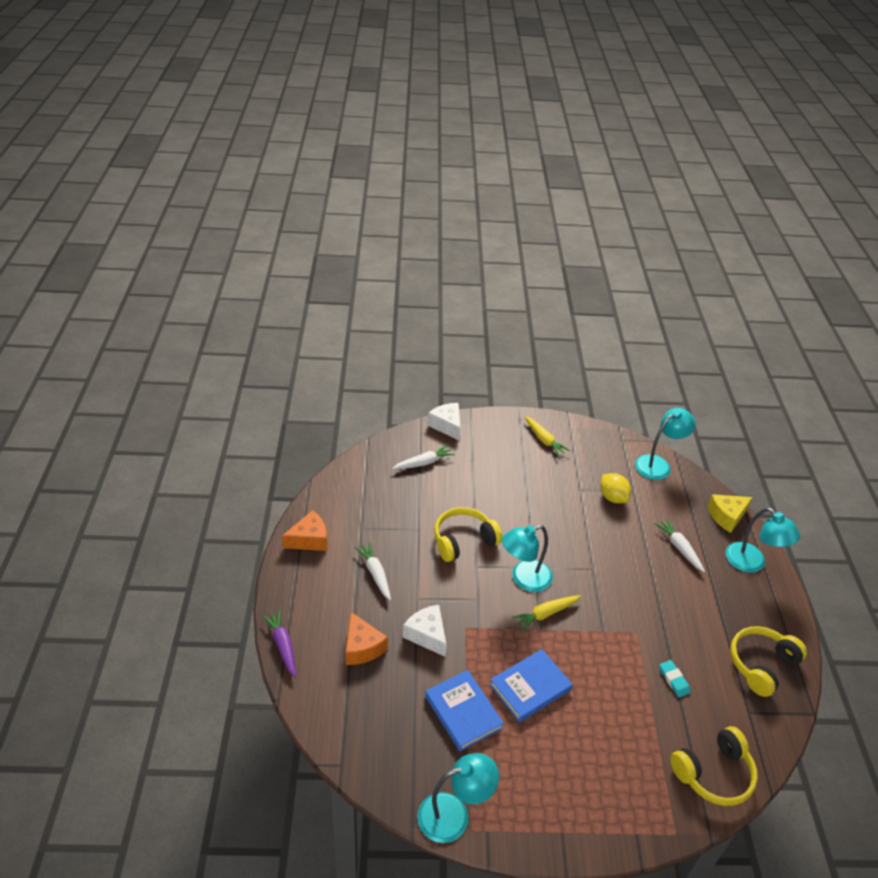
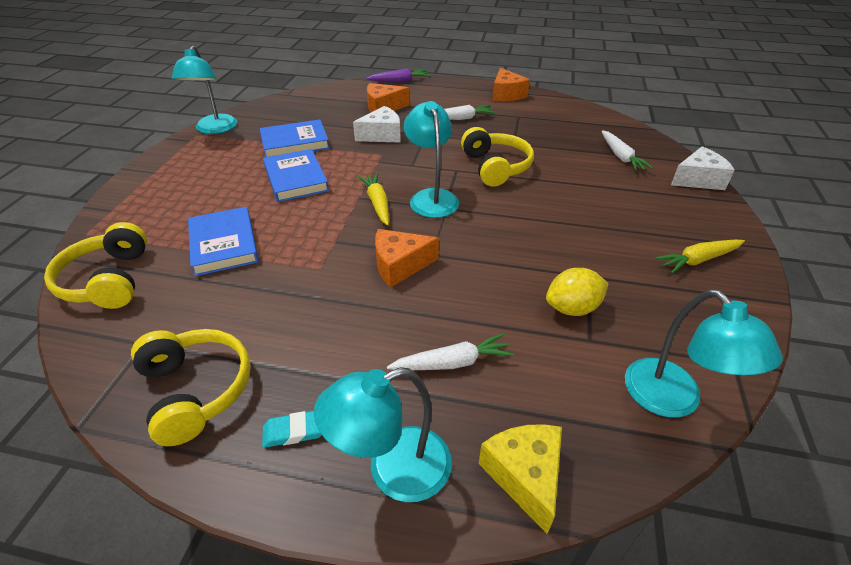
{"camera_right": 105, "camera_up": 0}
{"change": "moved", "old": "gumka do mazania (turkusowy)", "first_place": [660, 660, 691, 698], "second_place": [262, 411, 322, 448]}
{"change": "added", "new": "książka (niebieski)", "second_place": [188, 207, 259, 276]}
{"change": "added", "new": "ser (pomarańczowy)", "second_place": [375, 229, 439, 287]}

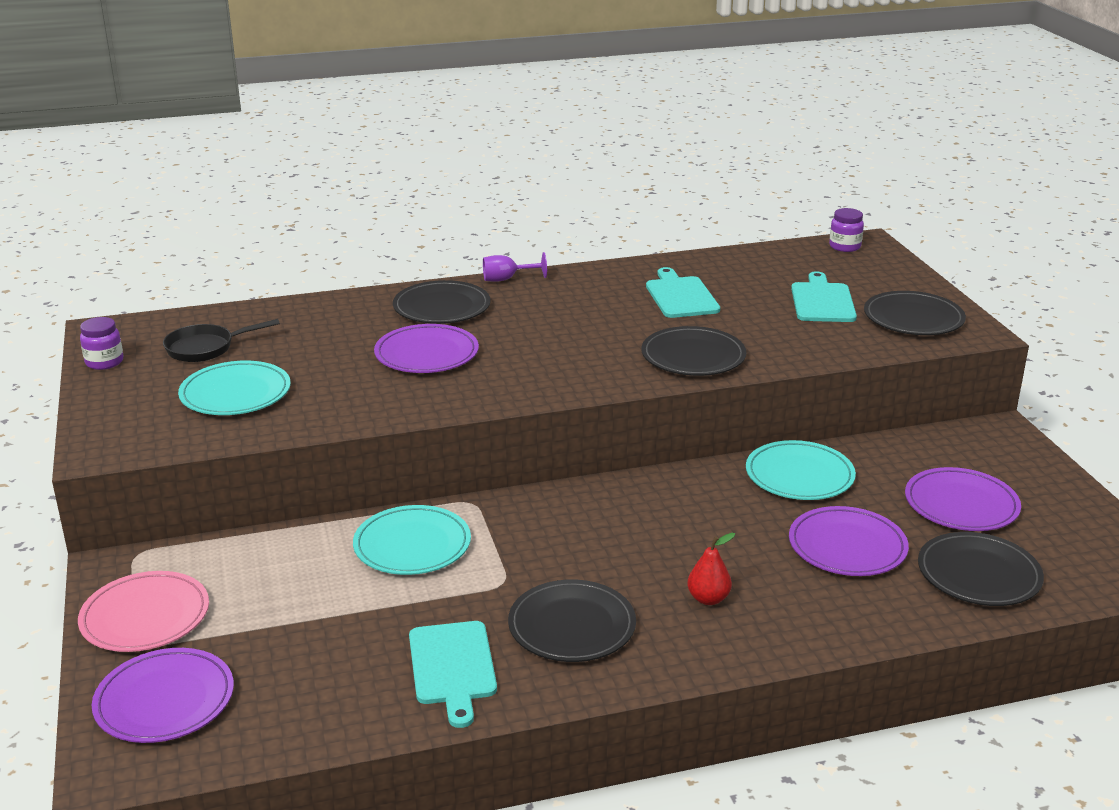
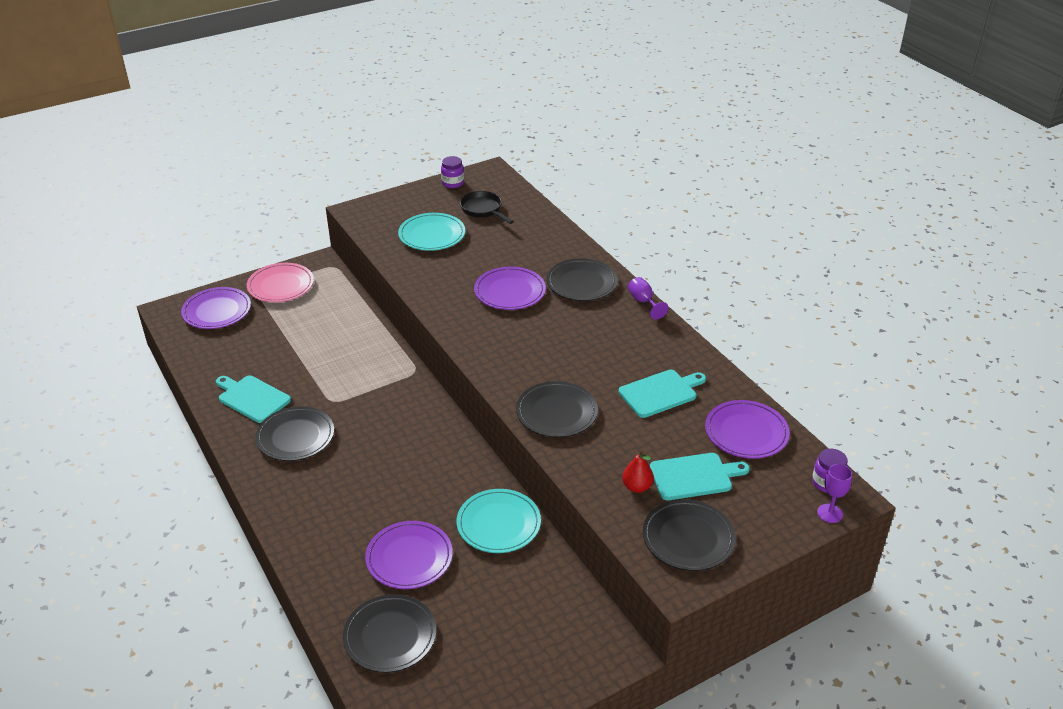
{"camera_right": 75, "camera_up": 10}
{"change": "removed", "old": "talerz (turkusowy)", "first_place": [353, 505, 471, 575]}
{"change": "turned", "old": "deska do krojenia (turkusowy)", "first_place": [409, 621, 497, 728], "second_place": [216, 375, 291, 423], "degrees": 60}
{"change": "moved", "old": "gruszka (czerwony)", "first_place": [687, 533, 735, 605], "second_place": [622, 450, 654, 493]}
{"change": "moved", "old": "talerz (fioletowy)", "first_place": [905, 467, 1021, 531], "second_place": [705, 400, 790, 459]}
{"change": "added", "new": "kielich (fioletowy)", "second_place": [817, 464, 852, 523]}

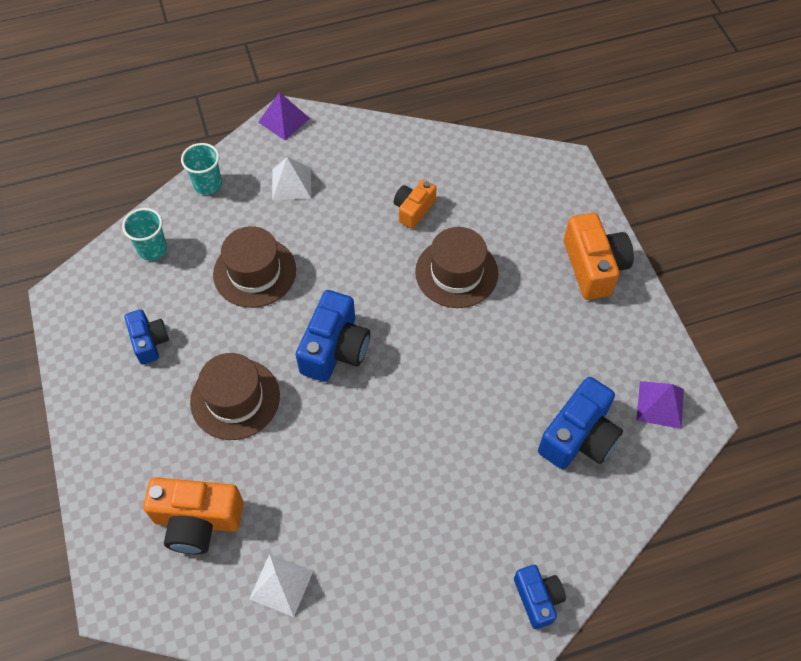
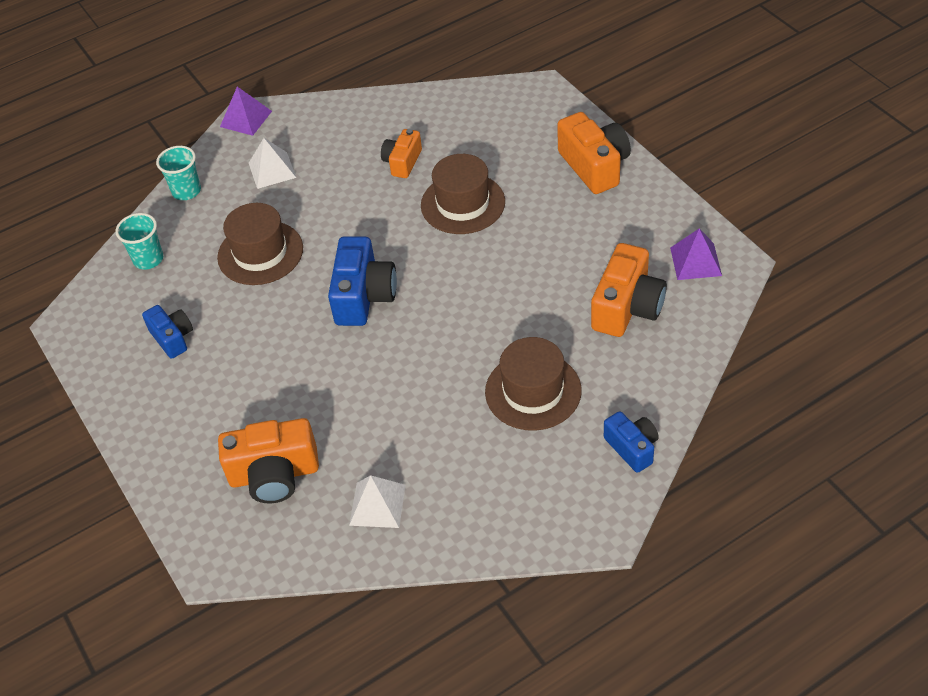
{"camera_right": -10, "camera_up": -10}
{"change": "moved", "old": "kapelusz (brązowy)", "first_place": [190, 353, 280, 440], "second_place": [485, 337, 582, 431]}
{"change": "recoloured", "old": "aparat fotograficzny (niebieski)", "new": "aparat fotograficzny (pomarańczowy)", "first_place": [538, 377, 623, 469], "second_place": [591, 243, 667, 337]}

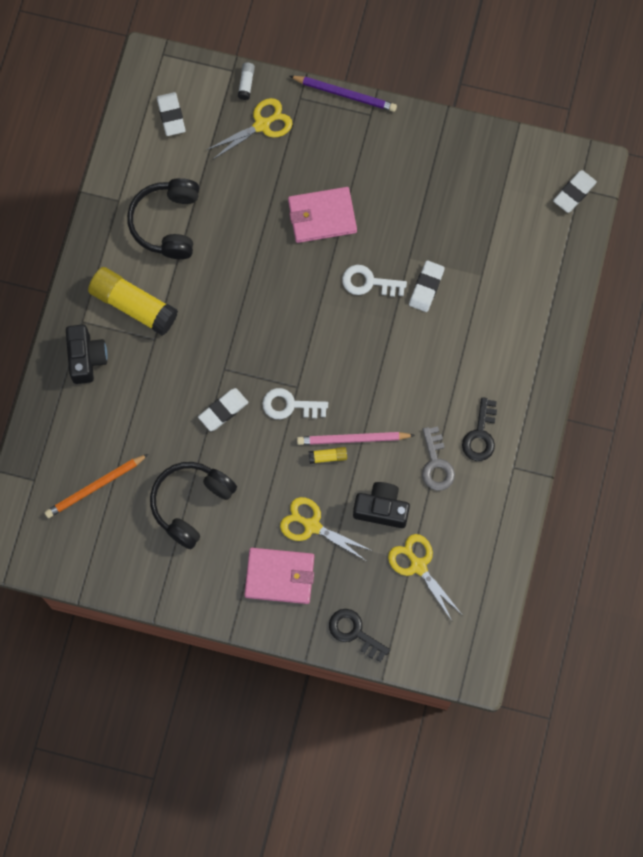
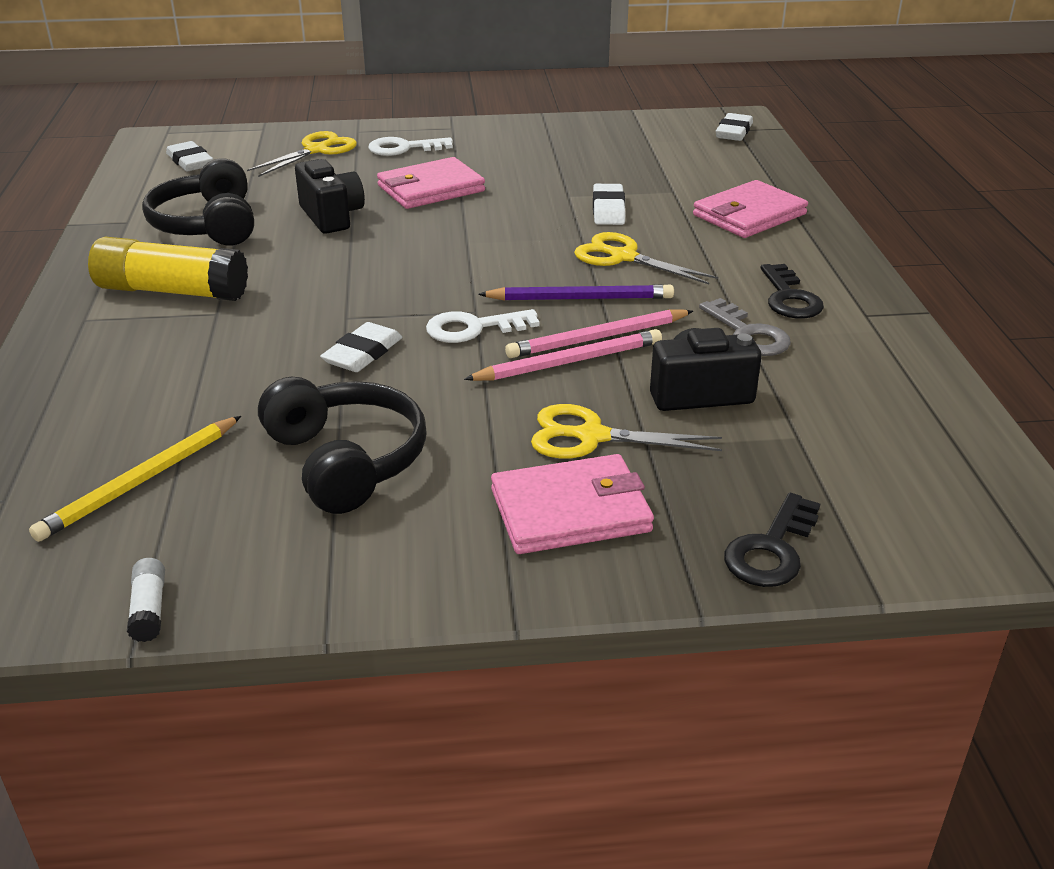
{"camera_right": -20, "camera_up": -40}
{"change": "recoloured", "old": "ołówek (pomarańczowy)", "new": "ołówek (żółty)", "first_place": [45, 454, 149, 518], "second_place": [29, 416, 241, 542]}
{"change": "moved", "old": "aparat fotograficzny (czarny)", "first_place": [66, 325, 108, 384], "second_place": [295, 159, 365, 234]}
{"change": "turned", "old": "słuchawki (czarny)", "first_place": [150, 462, 237, 549], "second_place": [258, 377, 427, 514], "degrees": 135}
{"change": "moved", "old": "klej w sztyfcie (biały)", "first_place": [238, 63, 255, 100], "second_place": [127, 558, 165, 642]}
{"change": "moved", "old": "ołówek (fioletowy)", "first_place": [290, 76, 397, 112], "second_place": [478, 284, 674, 301]}
{"change": "replaced", "old": "klej w sztyfcie (żółty)", "new": "ołówek (różowy)", "first_place": [309, 447, 347, 464], "second_place": [464, 329, 662, 381]}
{"change": "turned", "old": "klucz (czarny)", "first_place": [329, 609, 390, 662], "second_place": [724, 493, 820, 587], "degrees": -75}
{"change": "moved", "old": "klucz (biały)", "first_place": [342, 265, 407, 297], "second_place": [368, 137, 453, 156]}
{"change": "moved", "old": "nożyczki (żółty)", "first_place": [388, 534, 461, 621], "second_place": [574, 232, 718, 284]}
{"change": "added", "new": "portfel (różowy)", "second_place": [693, 180, 808, 238]}

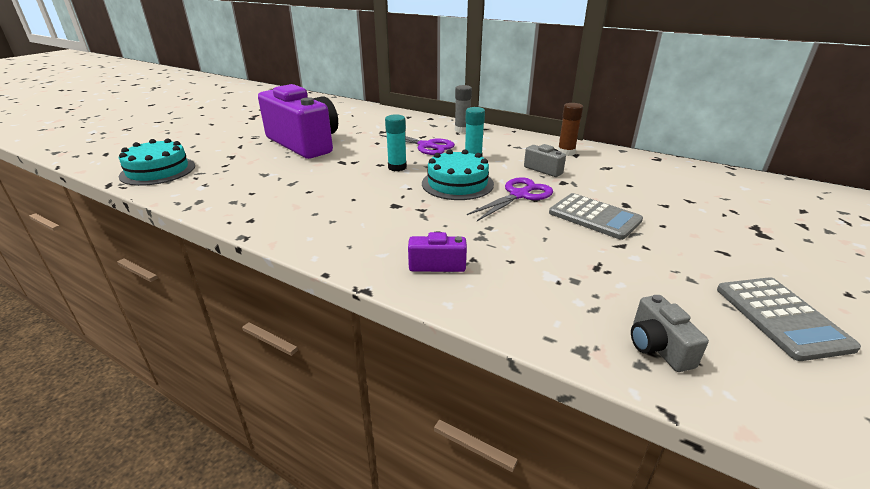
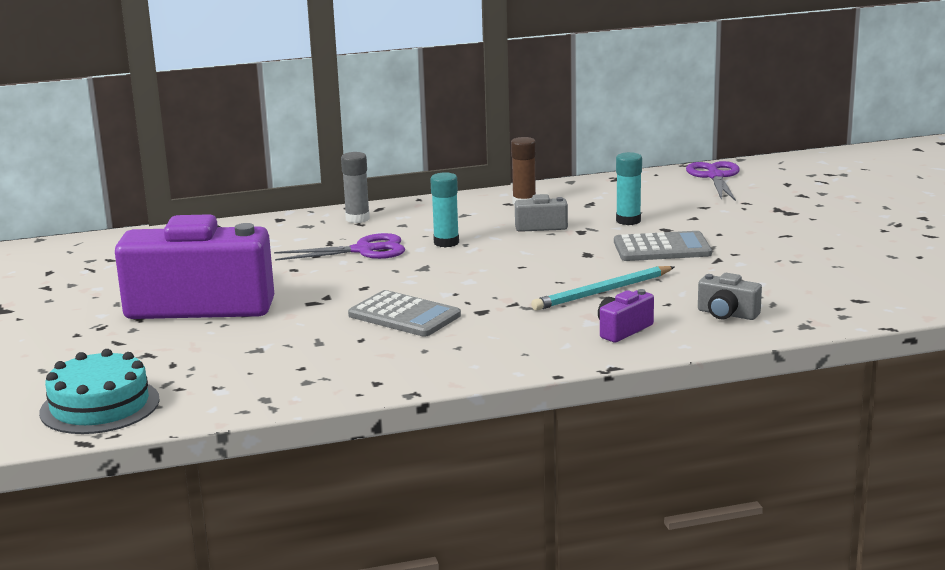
{"camera_right": -45, "camera_up": -10}
{"change": "moved", "old": "klej w sztyfcie (turkusowy)", "first_place": [385, 114, 407, 171], "second_place": [616, 152, 642, 225]}
{"change": "removed", "old": "tort (turkusowy)", "first_place": [422, 149, 494, 200]}
{"change": "moved", "old": "nożyczki (fioletowy)", "first_place": [467, 177, 553, 221], "second_place": [686, 161, 740, 201]}
{"change": "moved", "old": "aparat fotograficzny (szary)", "first_place": [631, 295, 709, 372], "second_place": [698, 273, 762, 320]}
{"change": "moved", "old": "kalkulator (szary)", "first_place": [717, 277, 861, 361], "second_place": [348, 290, 461, 337]}
{"change": "added", "new": "ołówek (turkusowy)", "second_place": [531, 266, 675, 311]}

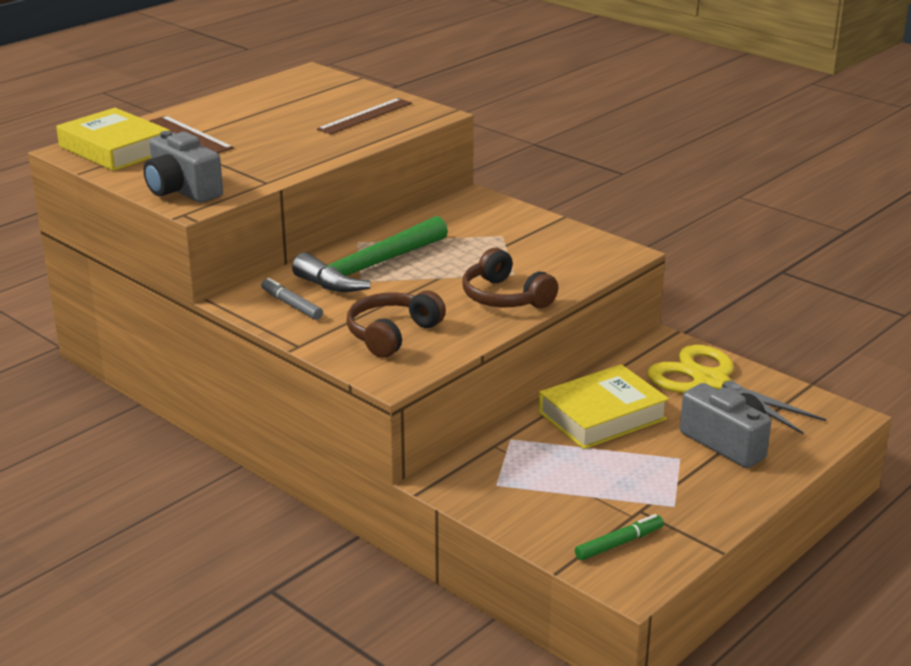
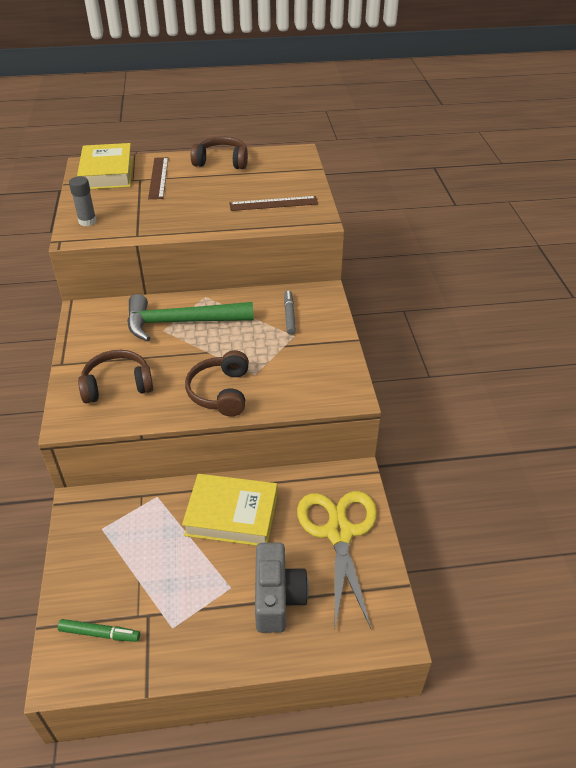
{"camera_right": 40, "camera_up": 15}
{"change": "replaced", "old": "aparat fotograficzny (szary)", "new": "klej w sztyfcie (szary)", "first_place": [143, 131, 223, 203], "second_place": [69, 176, 97, 226]}
{"change": "moved", "old": "flamaster (szary)", "first_place": [261, 278, 323, 320], "second_place": [284, 290, 296, 335]}
{"change": "added", "new": "słuchawki (brązowy)", "second_place": [191, 137, 248, 169]}

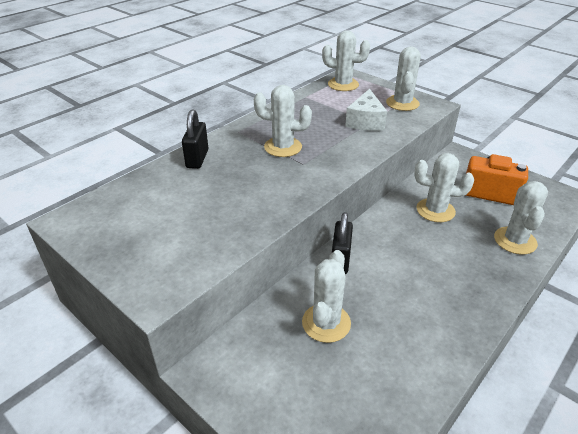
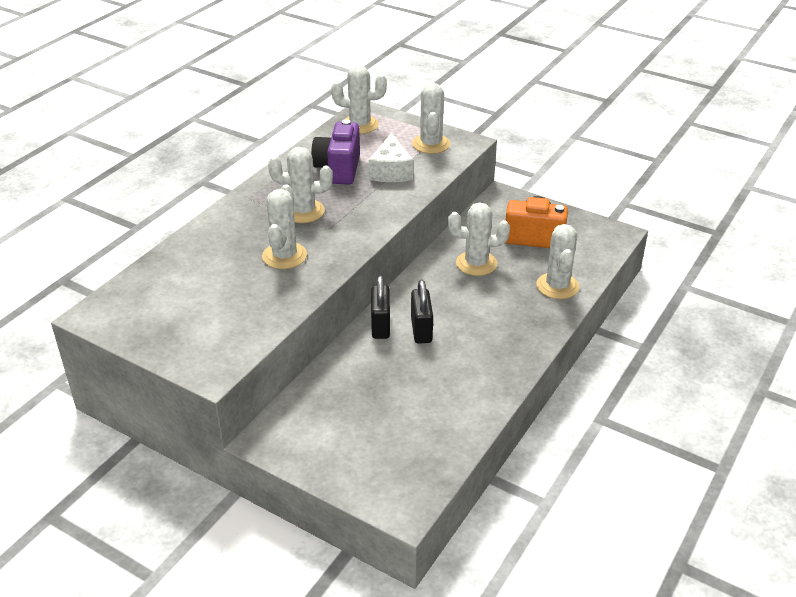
{"camera_right": -10, "camera_up": 0}
{"change": "moved", "old": "kłódka (czarny)", "first_place": [182, 109, 208, 169], "second_place": [411, 280, 433, 344]}
{"change": "moved", "old": "kaktus (biały)", "first_place": [302, 250, 351, 343], "second_place": [262, 184, 307, 269]}
{"change": "added", "new": "aparat fotograficzny (fioletowy)", "second_place": [311, 119, 360, 184]}

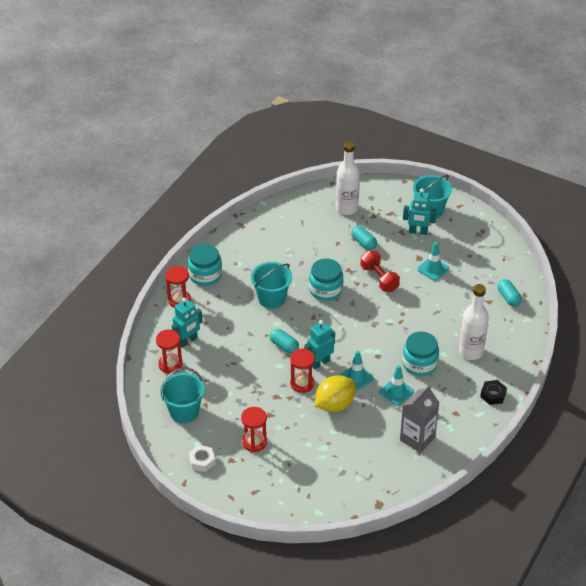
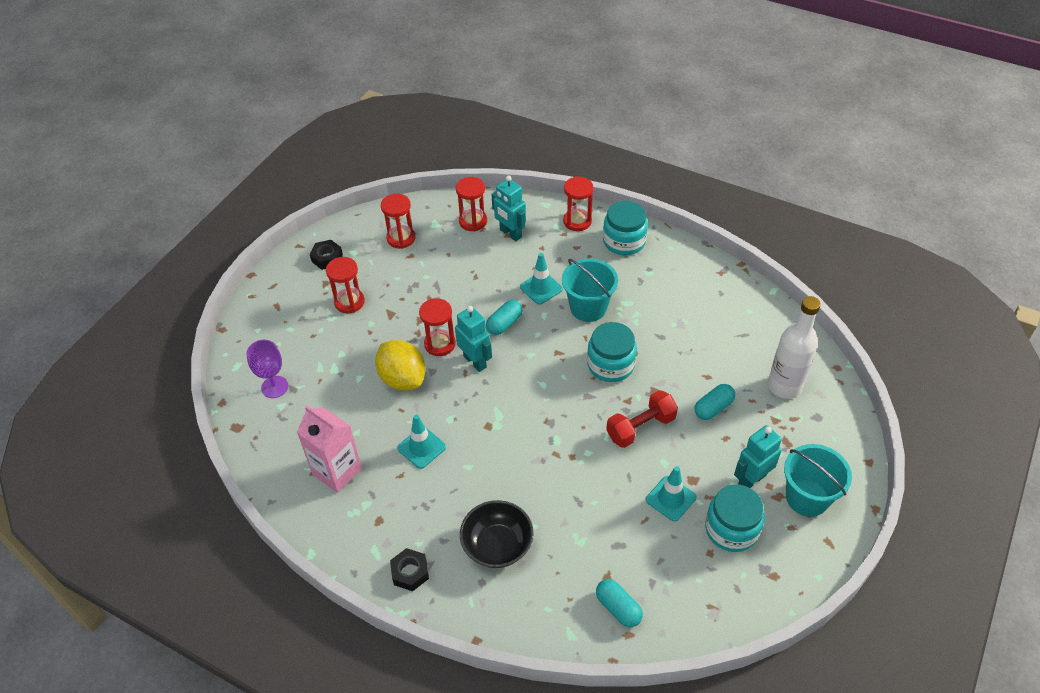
{"camera_right": 90, "camera_up": 5}
{"change": "replaced", "old": "wiadro (turkusowy)", "new": "klepsydra (czerwony)", "first_place": [160, 367, 205, 423], "second_place": [381, 194, 415, 249]}
{"change": "recoloured", "old": "nakrętka (biały)", "new": "nakrętka (czarny)", "first_place": [189, 445, 215, 472], "second_place": [310, 240, 343, 270]}
{"change": "moved", "old": "pachołek (turkusowy)", "first_place": [340, 351, 374, 391], "second_place": [520, 253, 563, 305]}
{"change": "recoloured", "old": "karton mleka (szary)", "new": "karton mleka (różowy)", "first_place": [400, 385, 440, 453], "second_place": [297, 405, 362, 493]}
{"change": "moved", "old": "słoik (turkusowy)", "first_place": [402, 332, 439, 376], "second_place": [705, 485, 765, 552]}
{"change": "turned", "old": "robot (turkusowy)", "first_place": [403, 188, 437, 235], "second_place": [734, 425, 782, 488], "degrees": 45}
{"change": "replaced", "old": "butelka (biały)", "new": "miska (czarny)", "first_place": [459, 284, 489, 360], "second_place": [460, 500, 534, 568]}
{"change": "turned", "old": "kapsułka (turkusowy)", "first_place": [497, 279, 522, 306], "second_place": [596, 579, 643, 627], "degrees": 75}
{"change": "added", "new": "kielich (fioletowy)", "second_place": [246, 340, 288, 398]}

